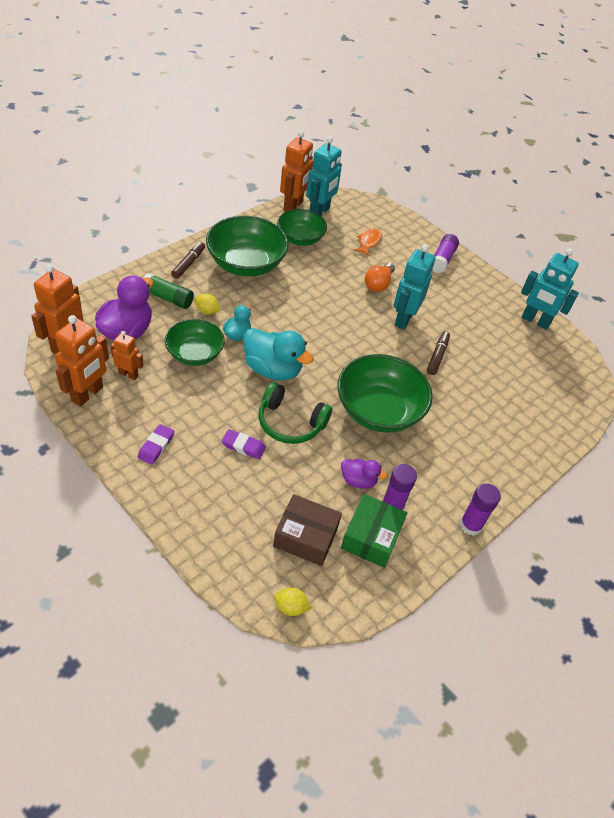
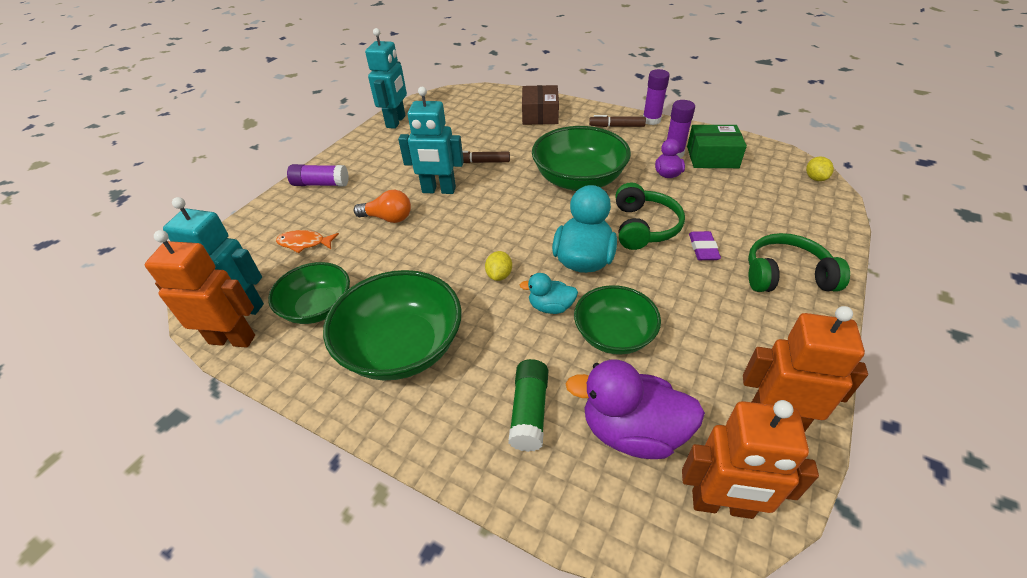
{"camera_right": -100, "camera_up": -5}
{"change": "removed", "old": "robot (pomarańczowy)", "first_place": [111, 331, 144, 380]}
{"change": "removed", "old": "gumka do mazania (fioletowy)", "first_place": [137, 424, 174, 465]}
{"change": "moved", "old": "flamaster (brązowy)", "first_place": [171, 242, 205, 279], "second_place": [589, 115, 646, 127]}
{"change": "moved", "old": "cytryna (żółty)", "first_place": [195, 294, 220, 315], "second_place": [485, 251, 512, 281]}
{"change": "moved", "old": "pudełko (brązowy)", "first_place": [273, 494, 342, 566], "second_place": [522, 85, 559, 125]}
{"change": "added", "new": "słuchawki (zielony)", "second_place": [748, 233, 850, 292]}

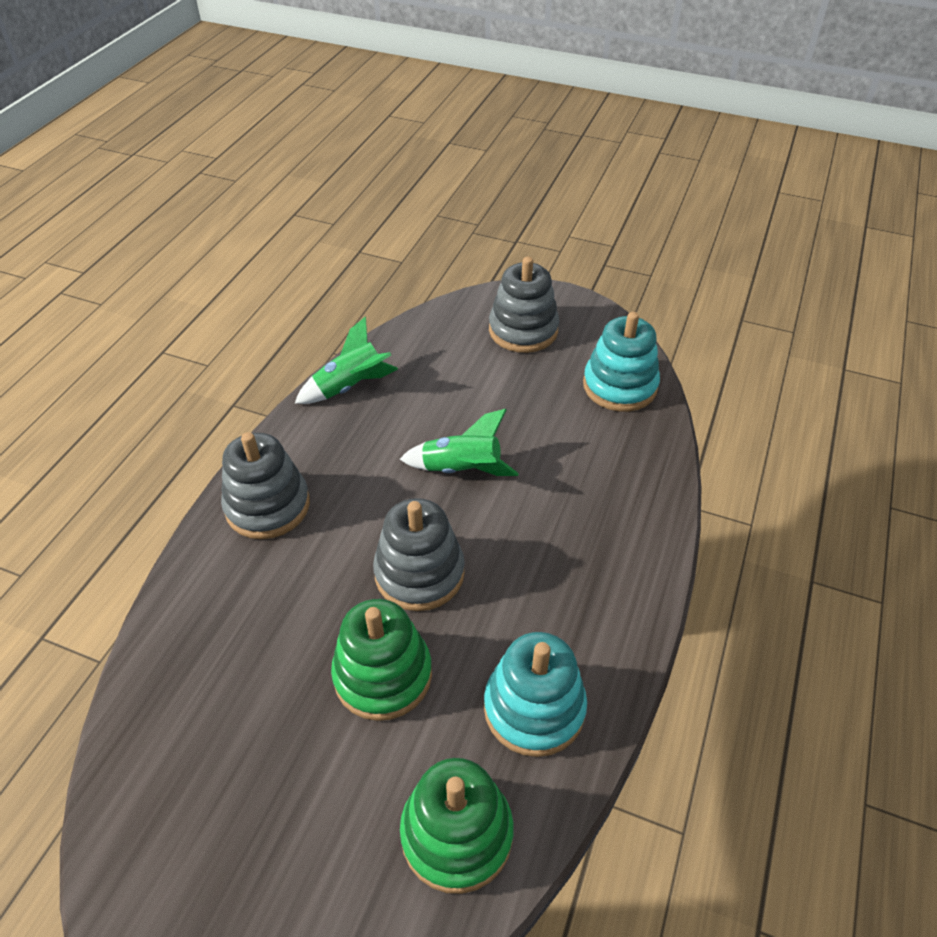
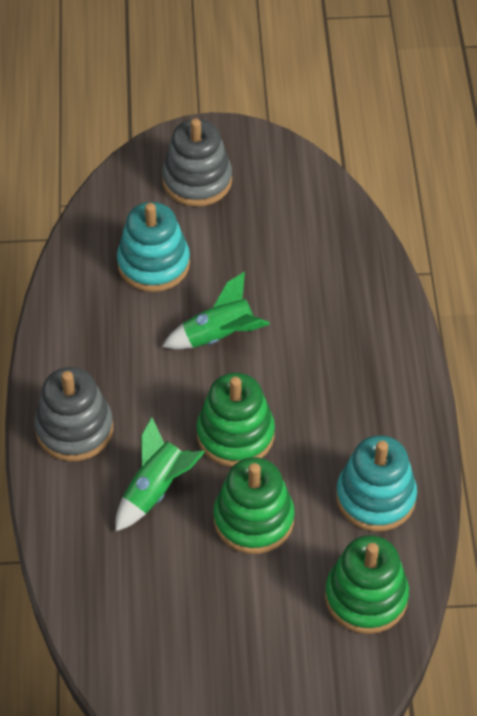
{"camera_right": -25, "camera_up": 5}
{"change": "moved", "old": "rakieta (zielony)", "first_place": [295, 316, 398, 404], "second_place": [115, 417, 205, 532]}
{"change": "recoloured", "old": "zabawka nakładanka (szary)", "new": "zabawka nakładanka (zielony)", "first_place": [373, 498, 465, 611], "second_place": [196, 372, 275, 467]}
{"change": "moved", "old": "zabawka nakładanka (turkusowy)", "first_place": [583, 312, 660, 412], "second_place": [117, 202, 190, 292]}

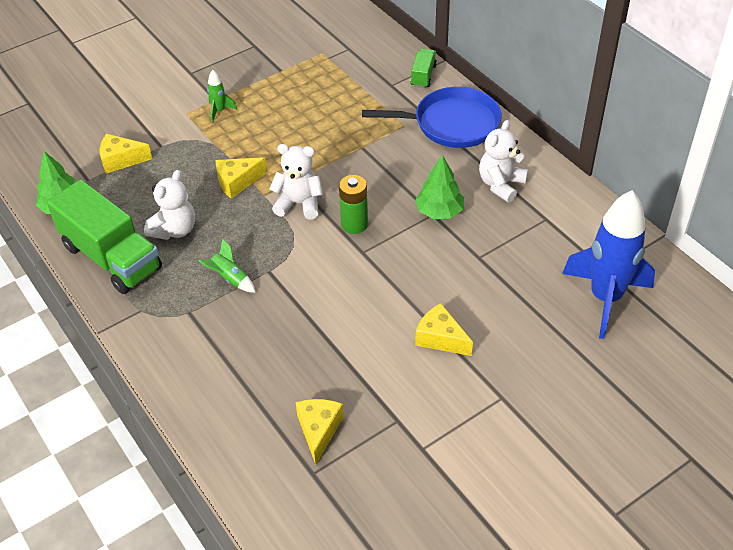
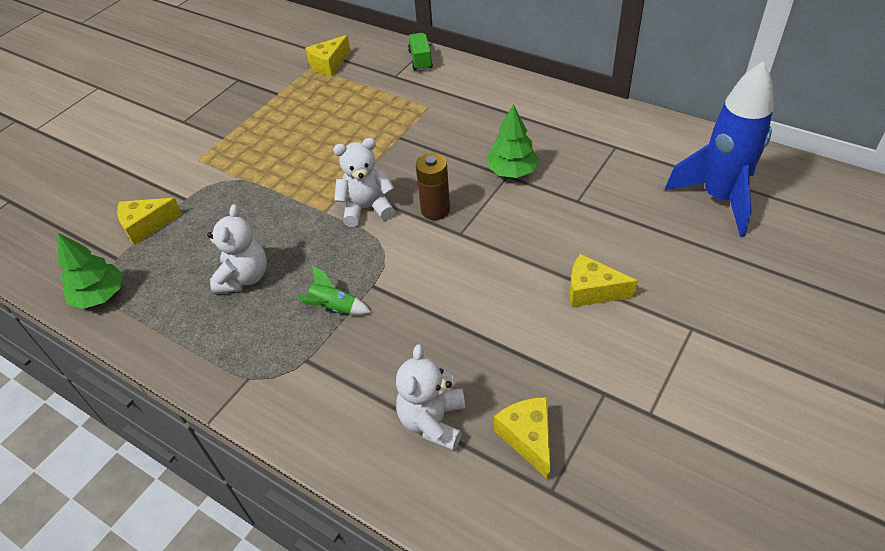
{"camera_right": -20, "camera_up": 0}
{"change": "removed", "old": "ciężarówka (zielony)", "first_place": [47, 180, 162, 294]}
{"change": "removed", "old": "rakieta (zielony)", "first_place": [207, 70, 237, 123]}
{"change": "moved", "old": "ser (żółty)", "first_place": [216, 157, 267, 199], "second_place": [305, 35, 350, 76]}
{"change": "recoloured", "old": "bateria (zielony)", "new": "bateria (brązowy)", "first_place": [339, 175, 368, 234], "second_place": [416, 153, 450, 220]}
{"change": "removed", "old": "patelnia (niebieski)", "first_place": [362, 87, 502, 148]}
{"change": "moved", "old": "miś (biały)", "first_place": [479, 120, 528, 203], "second_place": [396, 344, 465, 451]}

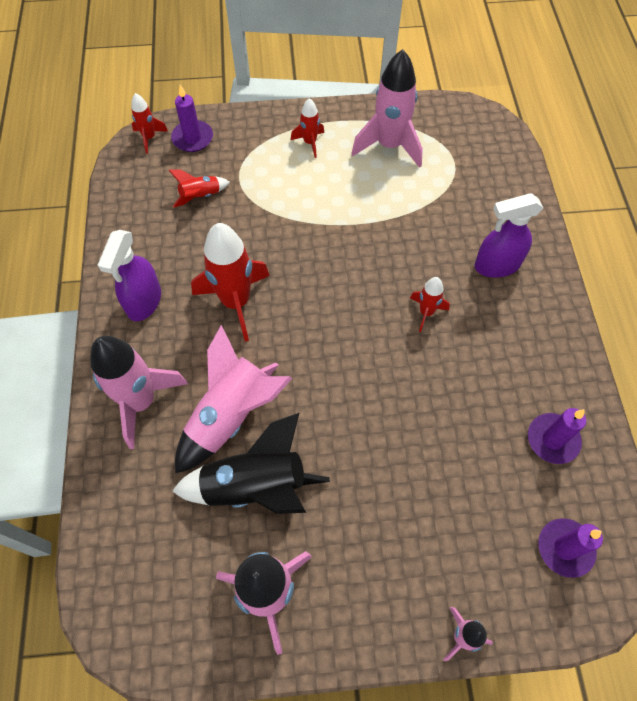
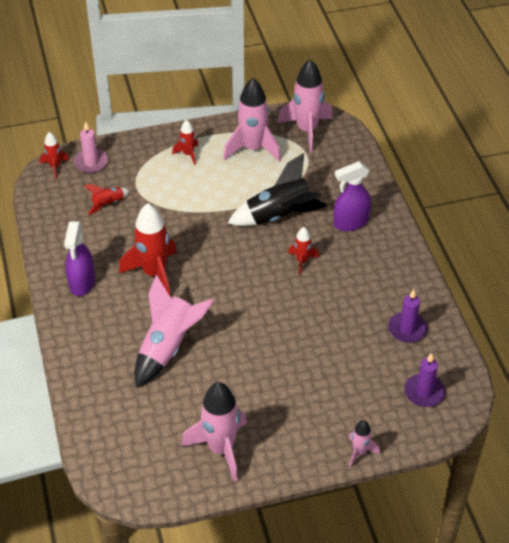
{"camera_right": -10, "camera_up": -15}
{"change": "moved", "old": "rakieta (różowy)", "first_place": [90, 336, 188, 449], "second_place": [277, 59, 333, 153]}
{"change": "recoloured", "old": "świeca (fioletowy)", "new": "świeca (różowy)", "first_place": [171, 85, 213, 152], "second_place": [74, 121, 108, 173]}
{"change": "moved", "old": "rakieta (czarny)", "first_place": [172, 413, 330, 514], "second_place": [227, 153, 327, 226]}

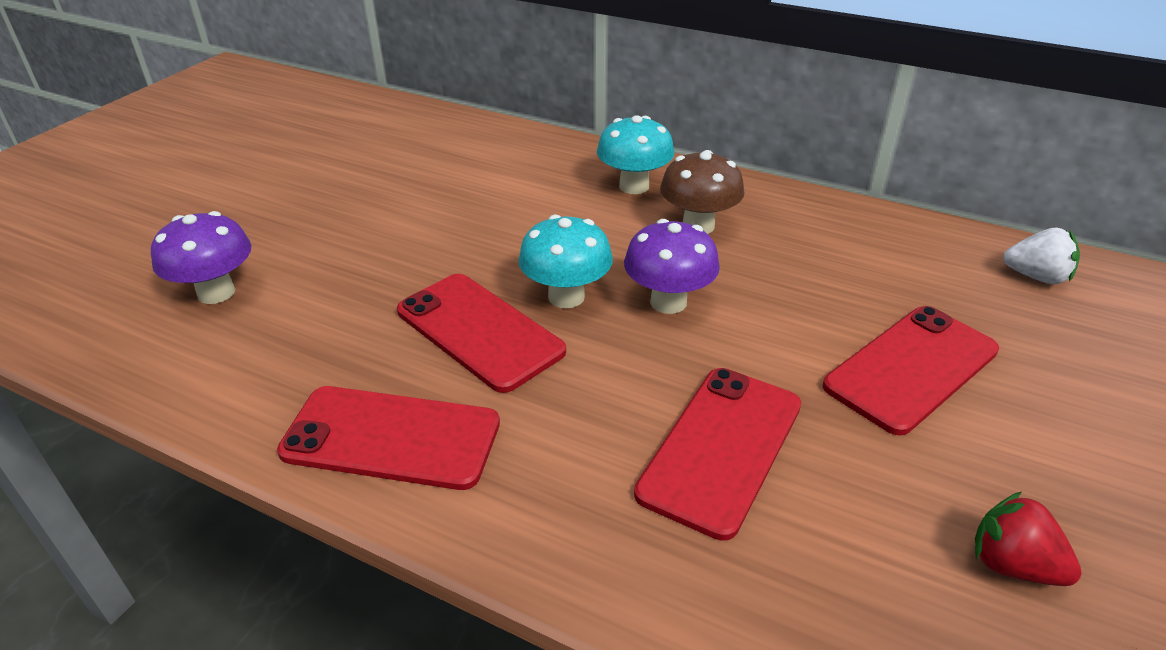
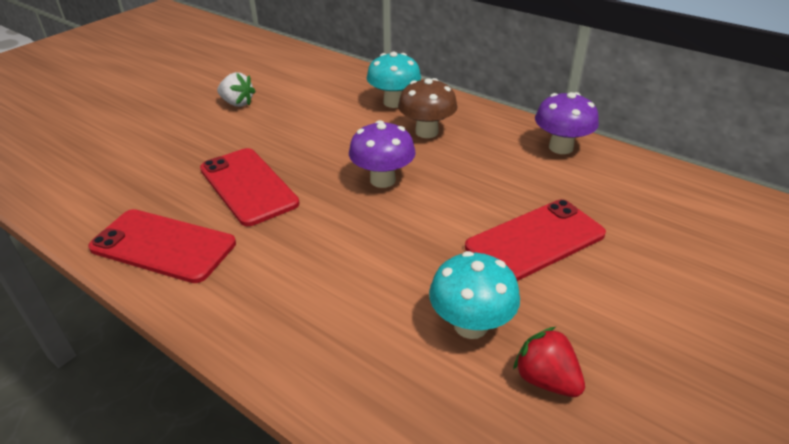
{"camera_right": 10, "camera_up": 0}
{"change": "moved", "old": "grzyb (fioletowy)", "first_place": [151, 211, 252, 304], "second_place": [535, 92, 599, 154]}
{"change": "moved", "old": "grzyb (turkusowy)", "first_place": [518, 214, 613, 308], "second_place": [429, 251, 520, 339]}
{"change": "removed", "old": "telefon (czerwony)", "first_place": [634, 368, 801, 541]}
{"change": "moved", "old": "truskawka (biały)", "first_place": [1003, 228, 1080, 284], "second_place": [217, 72, 256, 107]}

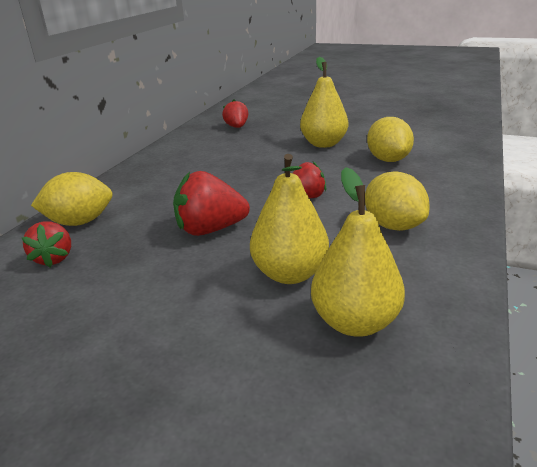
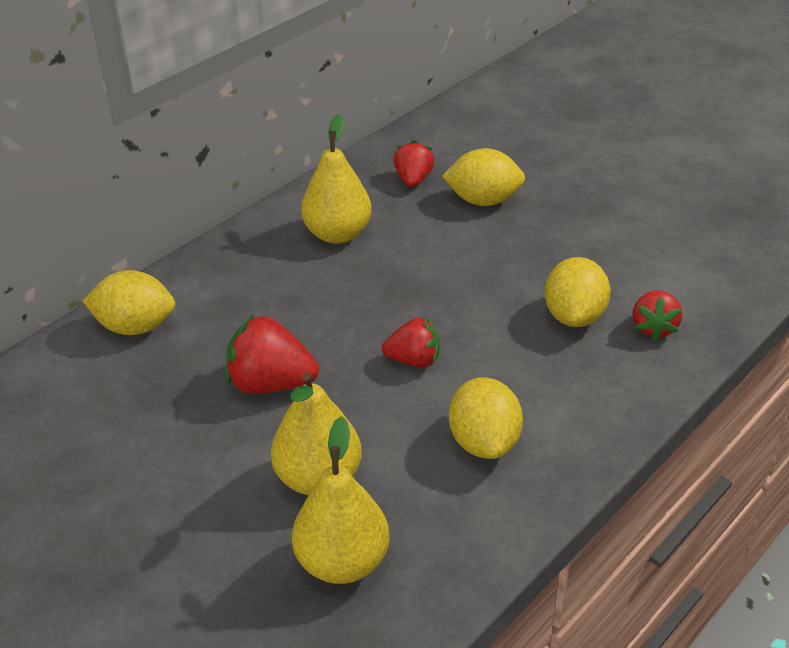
{"camera_right": 20, "camera_up": 10}
{"change": "moved", "old": "truskawka (czerwony)", "first_place": [22, 221, 71, 267], "second_place": [633, 291, 682, 341]}
{"change": "moved", "old": "gruszka (żółty)", "first_place": [300, 57, 348, 148], "second_place": [301, 114, 372, 244]}
{"change": "added", "new": "cytryna (żółty)", "second_place": [442, 148, 525, 206]}

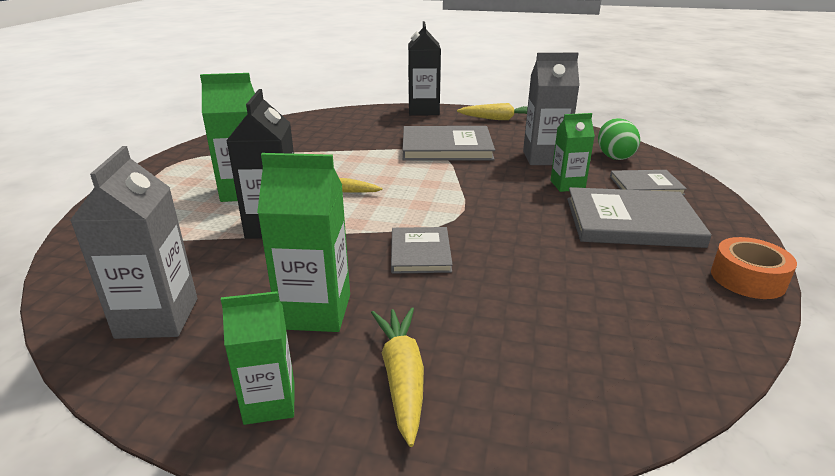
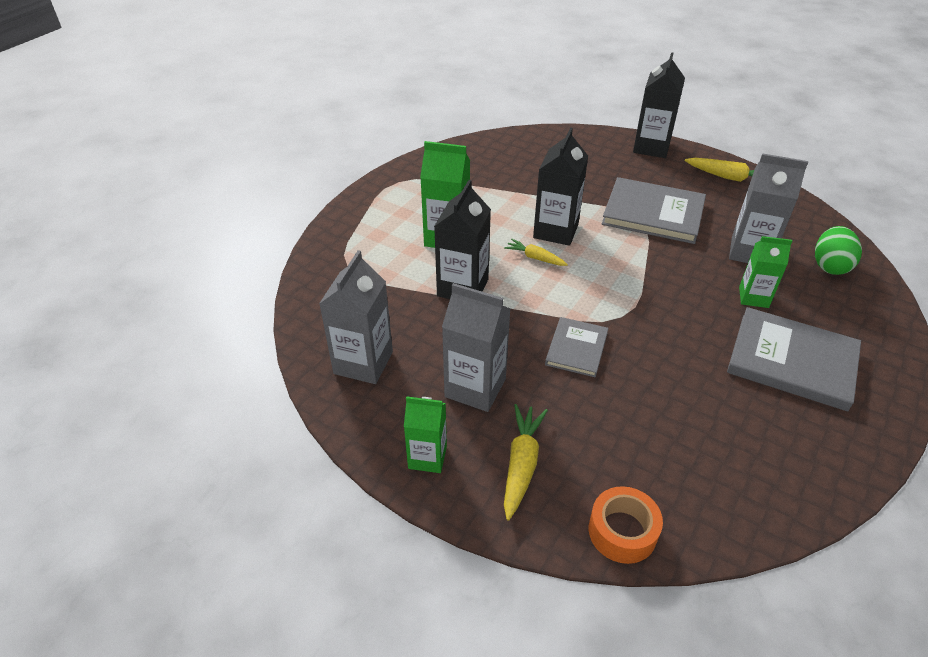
{"camera_right": 20, "camera_up": 15}
{"change": "recoloured", "old": "karton mleka (zielony)", "new": "karton mleka (szary)", "first_place": [257, 153, 350, 332], "second_place": [442, 283, 511, 412]}
{"change": "removed", "old": "książka (szary)", "first_place": [610, 170, 687, 195]}
{"change": "moved", "old": "taśma klejąca (pomarańczowy)", "first_place": [711, 237, 797, 299], "second_place": [589, 486, 663, 564]}
{"change": "added", "new": "karton mleka (czarny)", "second_place": [533, 128, 588, 246]}

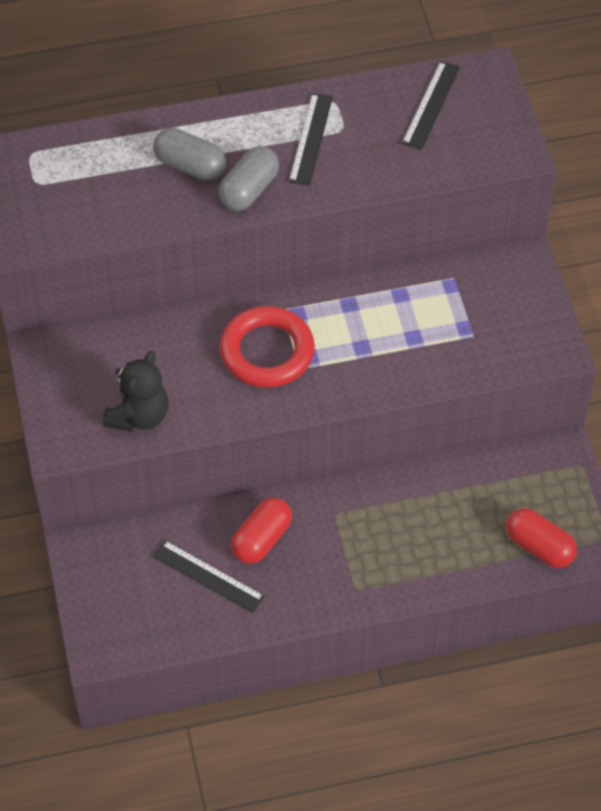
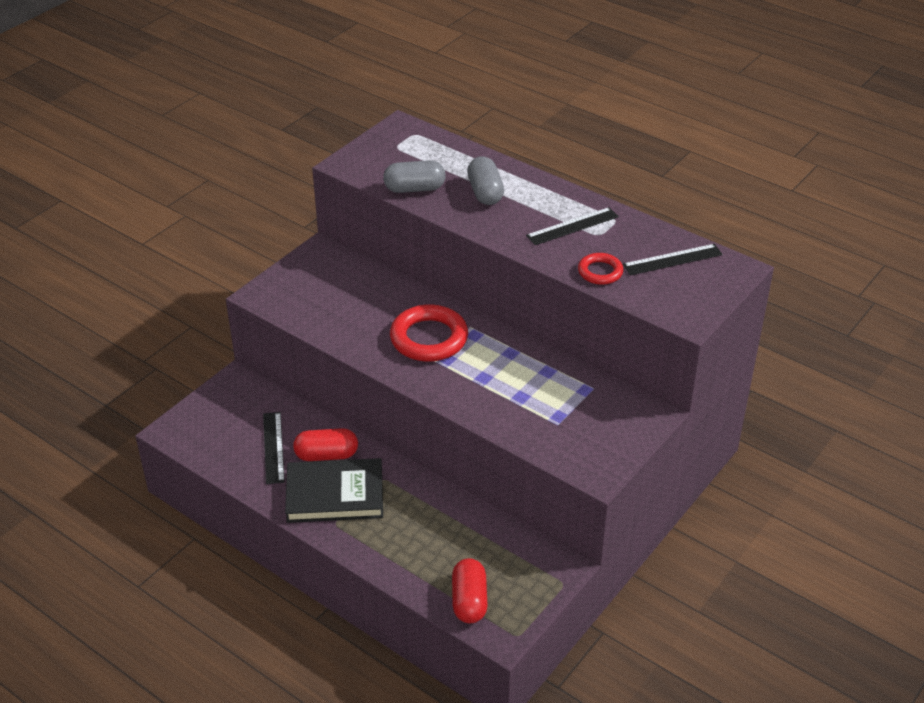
{"camera_right": 50, "camera_up": -15}
{"change": "removed", "old": "miś (czarny)", "first_place": [103, 351, 169, 432]}
{"change": "moved", "old": "kapsułka (szary)", "first_place": [218, 146, 279, 211], "second_place": [383, 160, 446, 193]}
{"change": "added", "new": "książka (czarny)", "second_place": [285, 458, 383, 523]}
{"change": "added", "new": "pierścień (czerwony)", "second_place": [578, 253, 623, 285]}

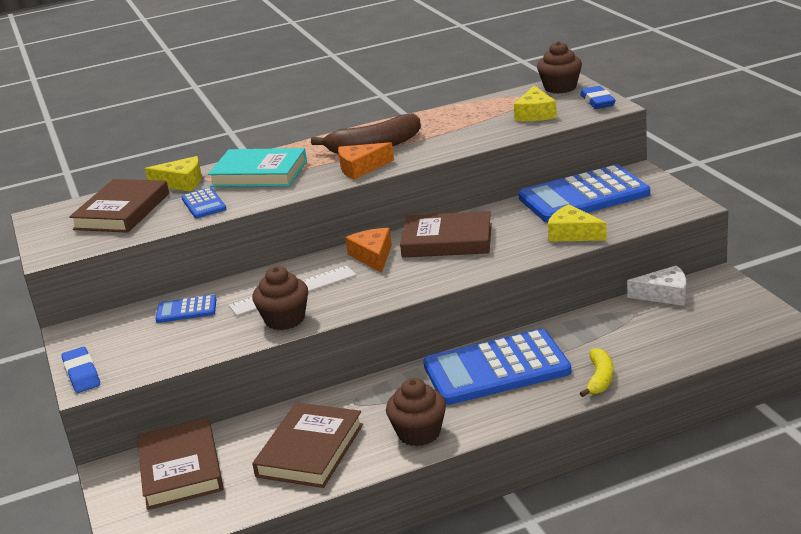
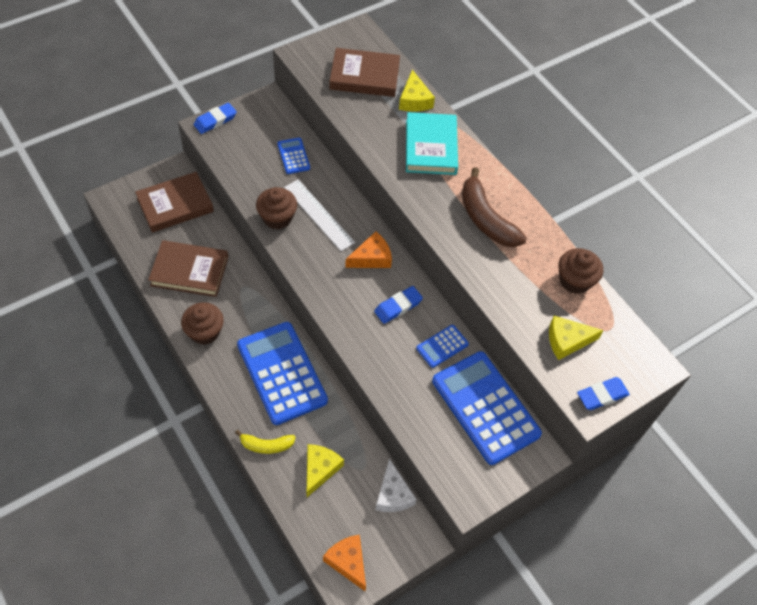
{"camera_right": 70, "camera_up": 30}
{"change": "moved", "old": "kalkulator (niebieski)", "first_place": [181, 188, 226, 218], "second_place": [416, 325, 469, 368]}
{"change": "moved", "old": "ser (pomarańczowy)", "first_place": [338, 142, 394, 180], "second_place": [323, 535, 366, 591]}
{"change": "replaced", "old": "książka (brązowy)", "new": "gumka do mazania (niebieski)", "first_place": [400, 211, 492, 258], "second_place": [374, 286, 423, 324]}
{"change": "moved", "old": "muffinka (brązowy)", "first_place": [537, 41, 582, 94], "second_place": [559, 248, 603, 294]}
{"change": "moved", "old": "ser (żółty)", "first_place": [548, 204, 607, 242], "second_place": [307, 444, 344, 497]}

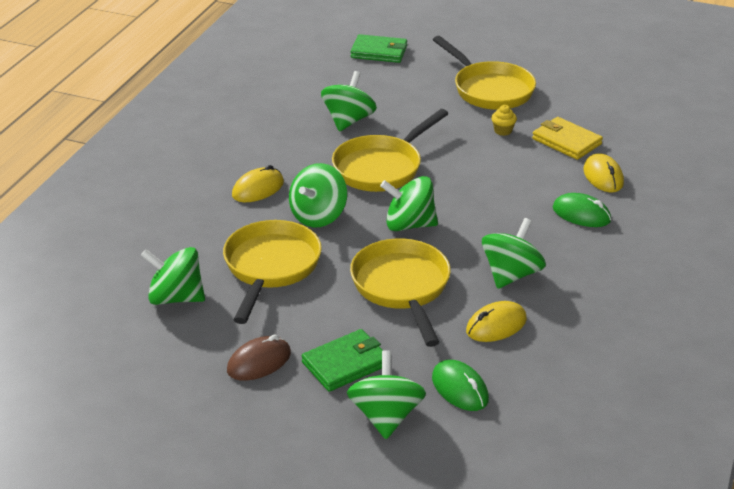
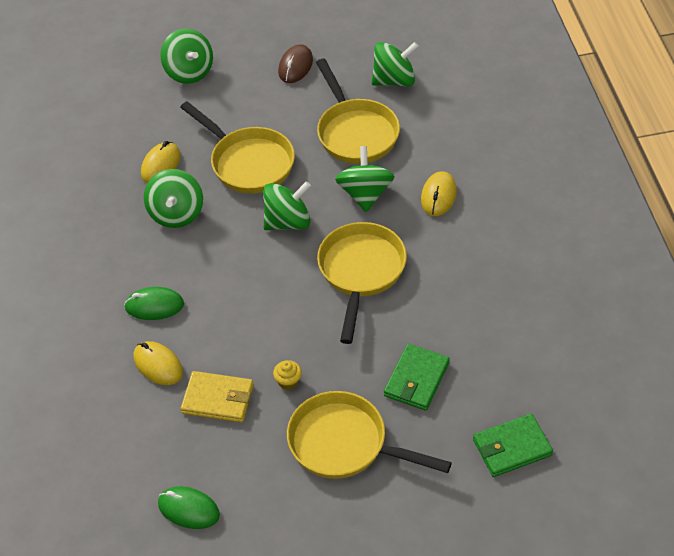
{"camera_right": 150, "camera_up": 15}
{"change": "moved", "old": "portfel (zielony)", "first_place": [302, 329, 383, 392], "second_place": [384, 344, 450, 411]}
{"change": "removed", "old": "bączek (zielony)", "first_place": [321, 71, 377, 132]}
{"change": "moved", "old": "myszka (zielony)", "first_place": [432, 360, 489, 411], "second_place": [158, 486, 220, 529]}

